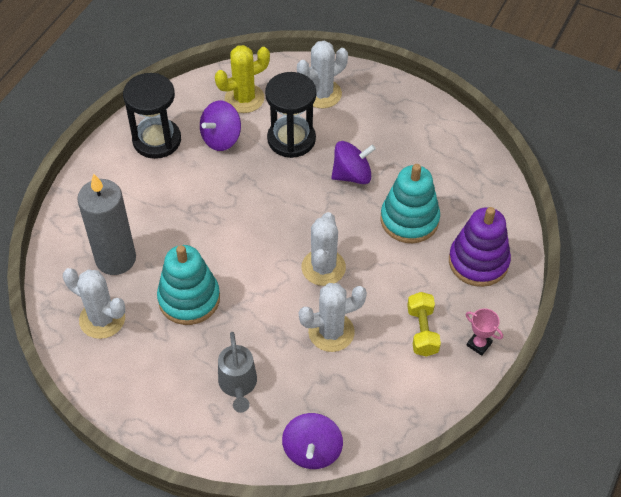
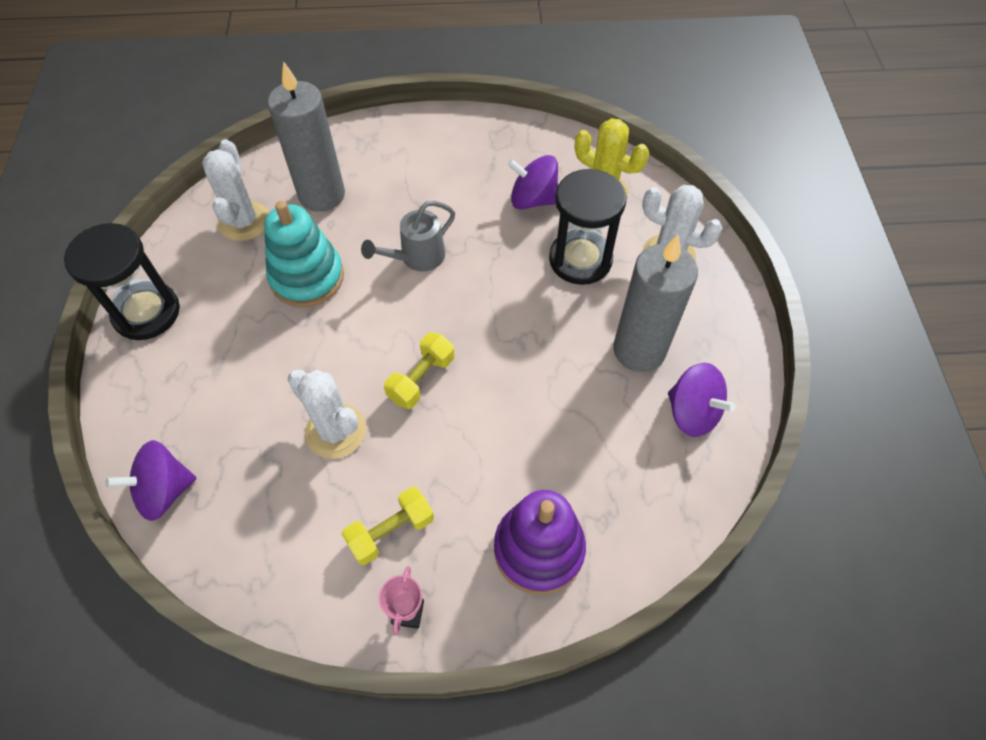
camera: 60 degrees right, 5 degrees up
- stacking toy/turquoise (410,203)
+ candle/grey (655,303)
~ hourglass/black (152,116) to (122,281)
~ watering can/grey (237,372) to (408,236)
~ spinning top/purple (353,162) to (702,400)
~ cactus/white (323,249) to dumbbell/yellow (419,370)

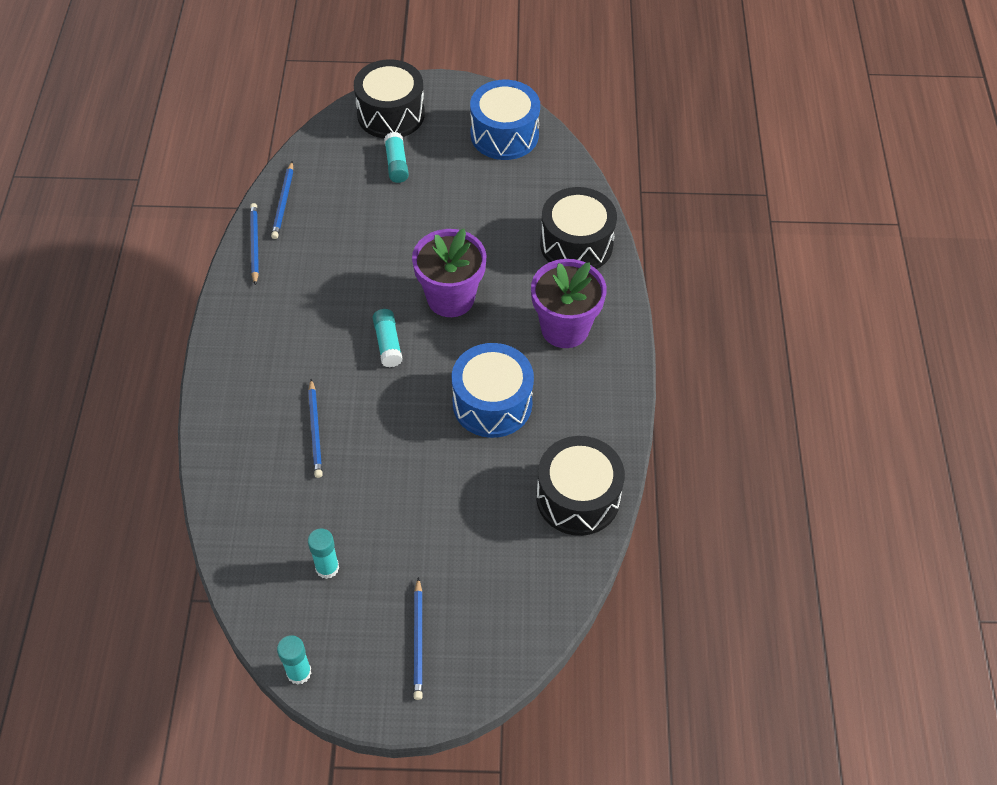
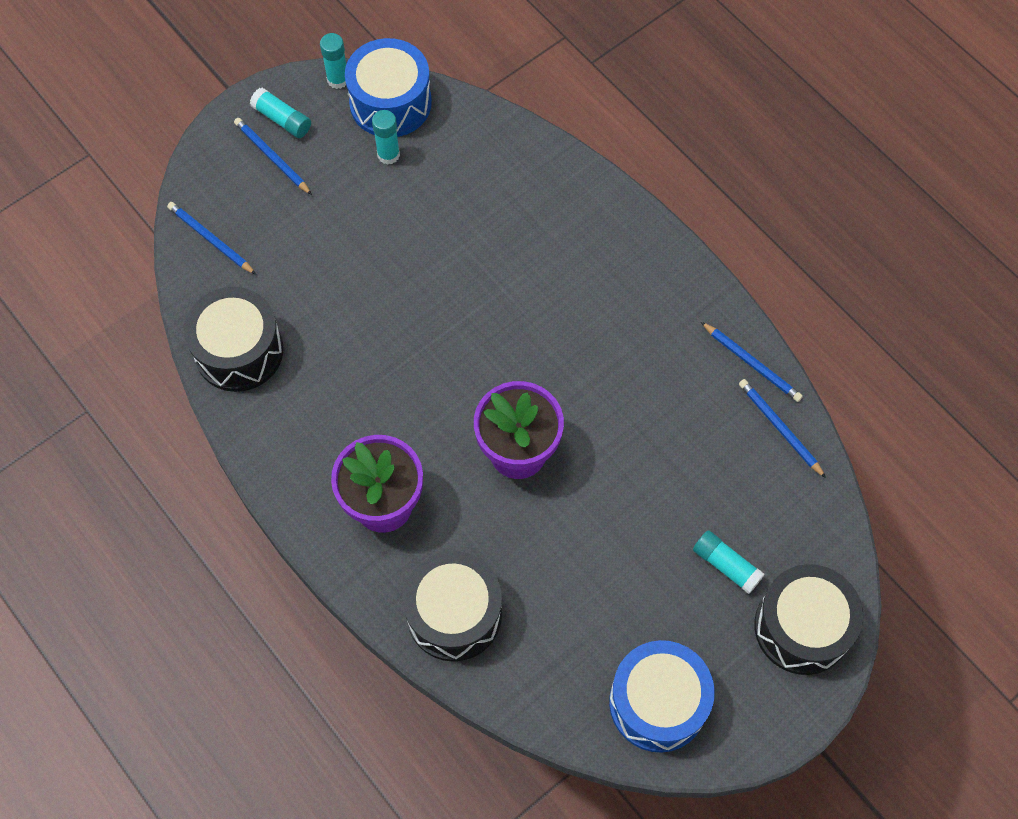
camera: 140 degrees right, 10 degrees up
~ pencil/blue (315,428) to (211,238)
~ glue stick/turquoise (388,338) to (280,113)
~ drum/blue (493,390) to (388,87)

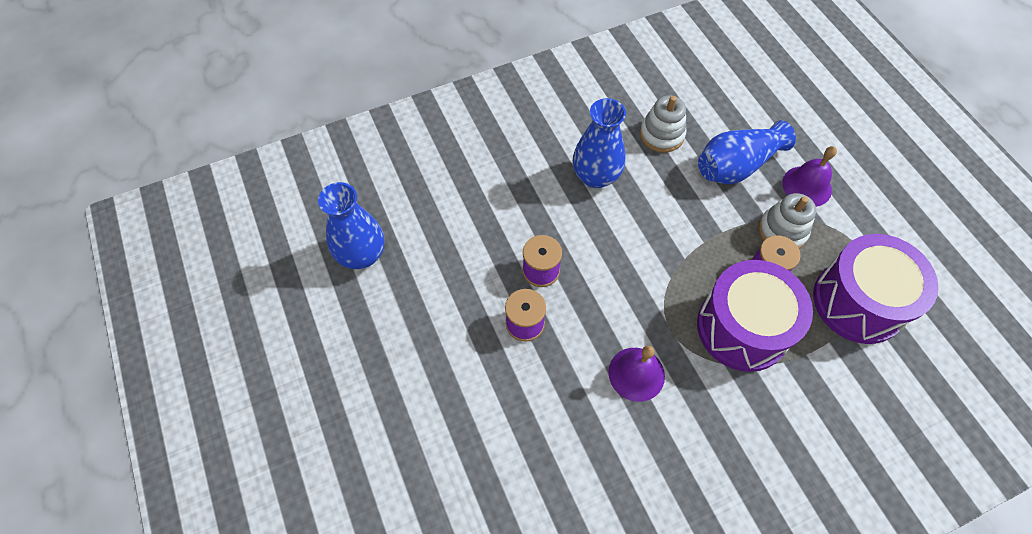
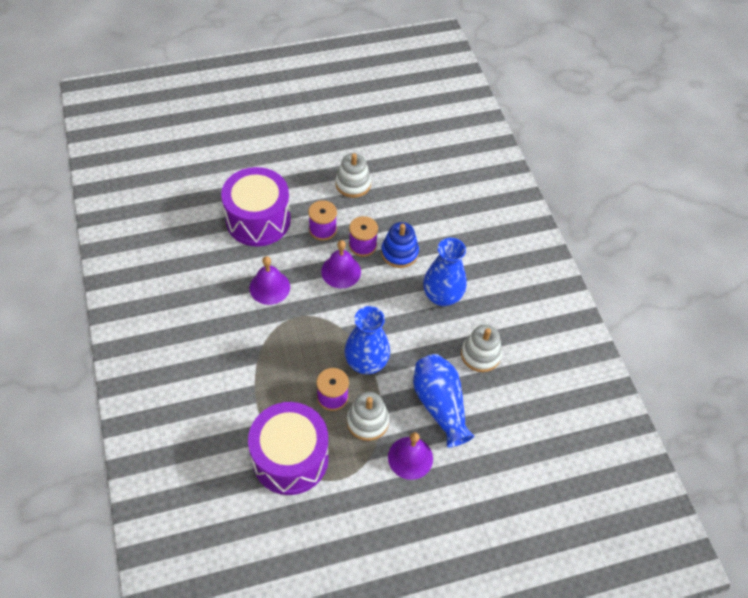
camera: 95 degrees right, 5 degrees down
+ bell/purple (341,264)
+ stacking toy/white (353,175)
+ stacking toy/blue (400,245)
~ vase/blue (351,225) to (367,340)
~ drum/purple (755,316) to (256,206)

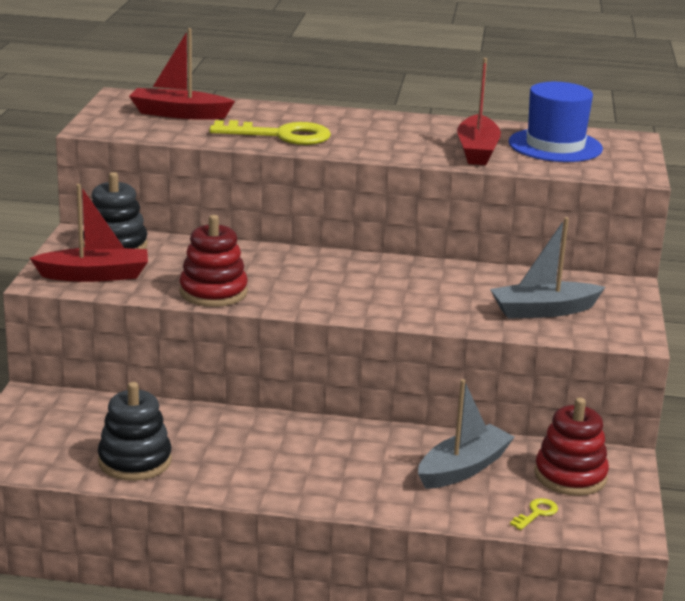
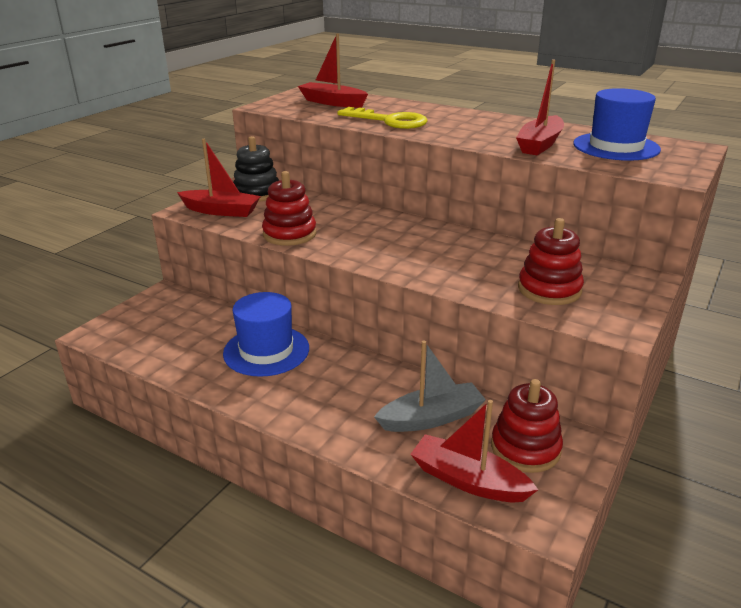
camera: 25 degrees right, 5 degrees up
- stacking toy/black (135,431)
+ hat/blue (266,334)
~ boat/grey (547,268) to stacking toy/red (551,261)
~ key/yellow (534,514) to boat/red (474,451)

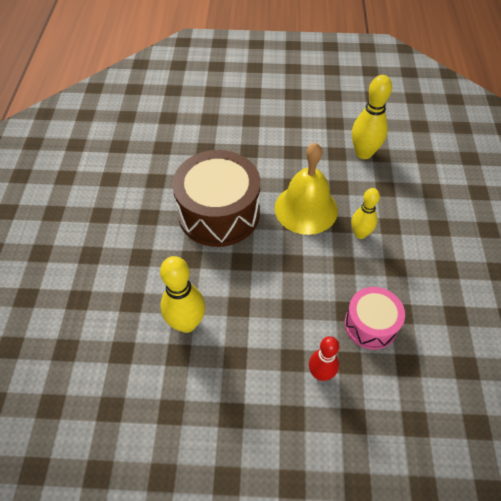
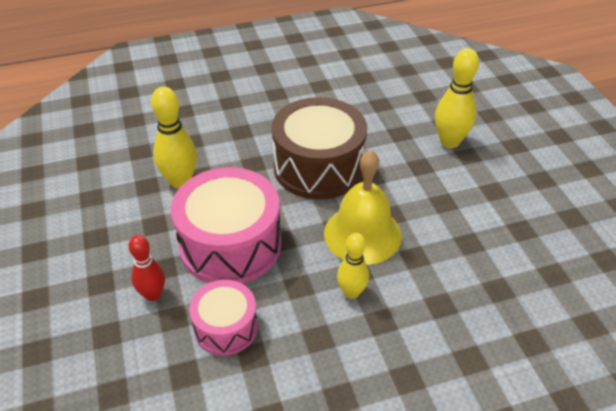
camera: 70 degrees right, 10 degrees down
+ drum/pink (226,225)
~ bowling pin/yellow (372,117) to (457,98)

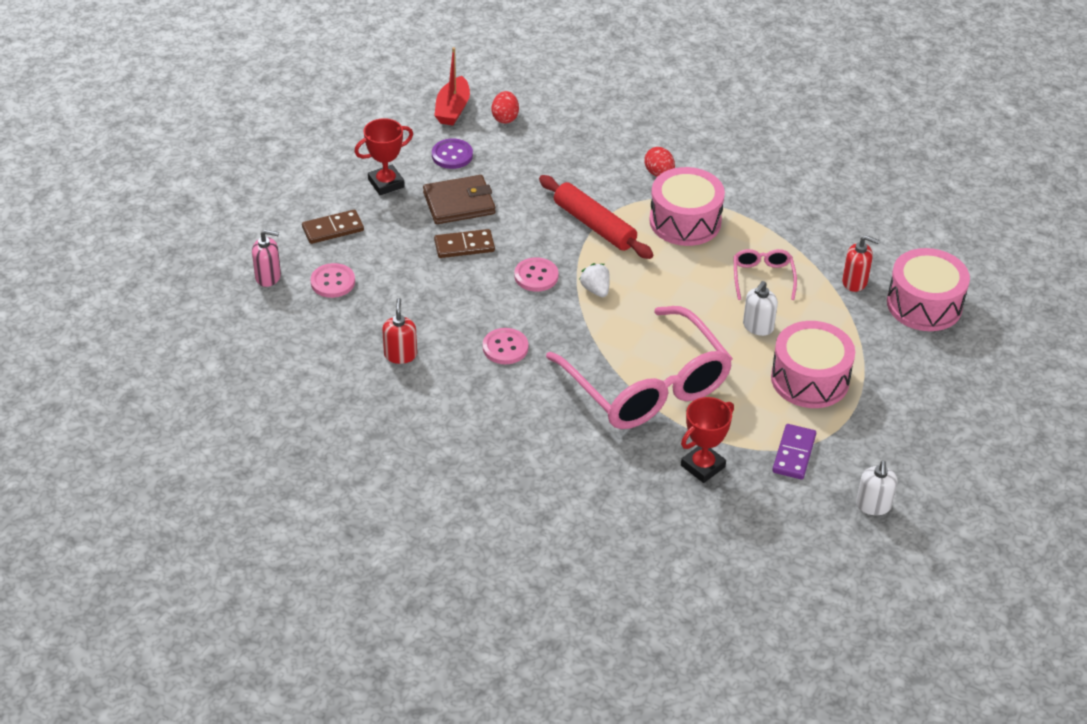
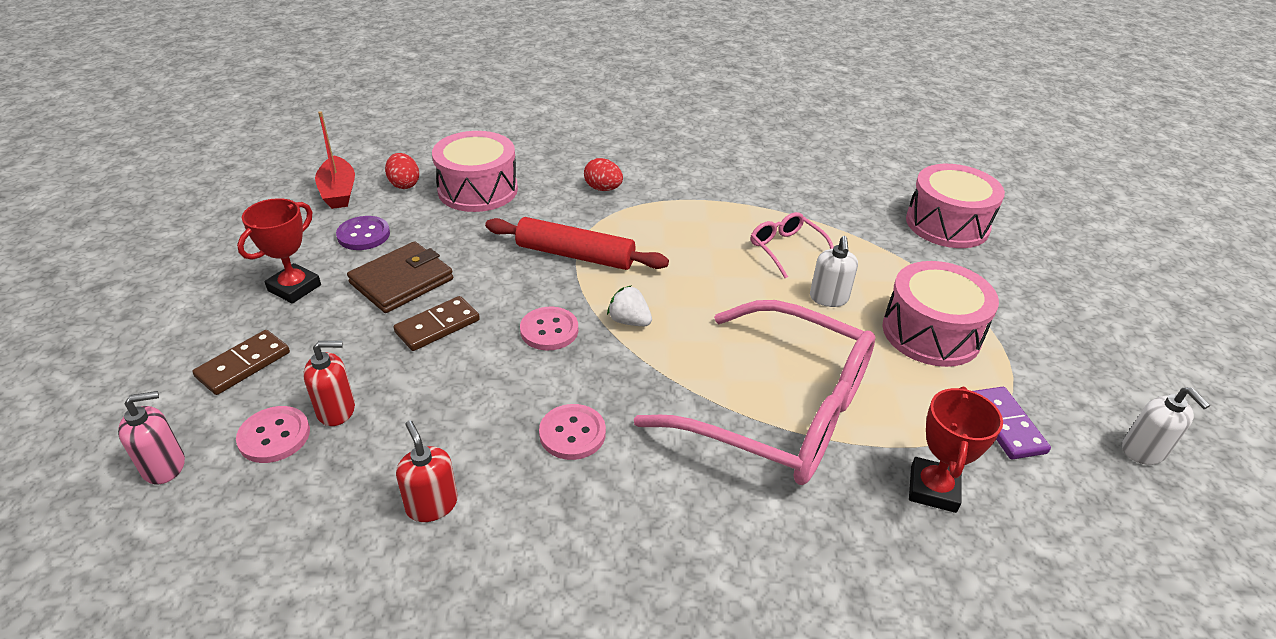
camera: 30 degrees left, 5 degrees down
~ drum/pink (687,206) to (475,171)
~ soap dispenser/red (860,263) to (329,383)

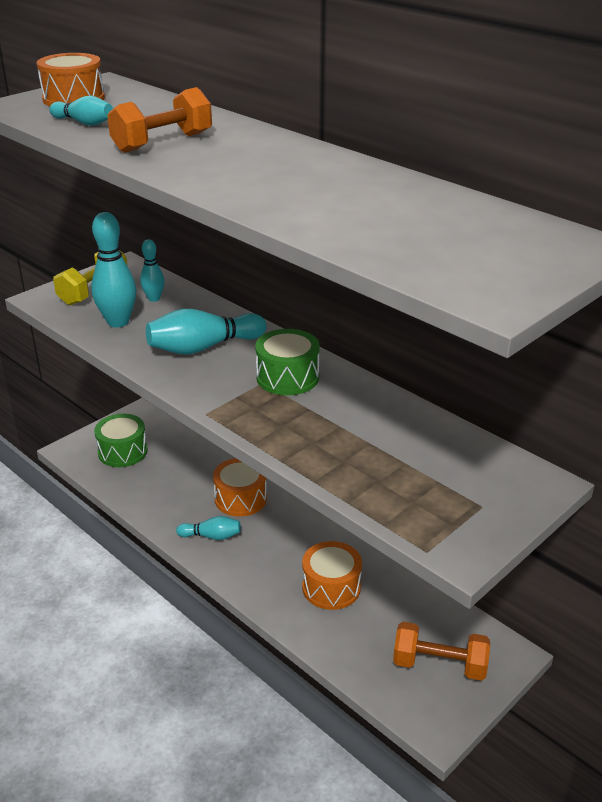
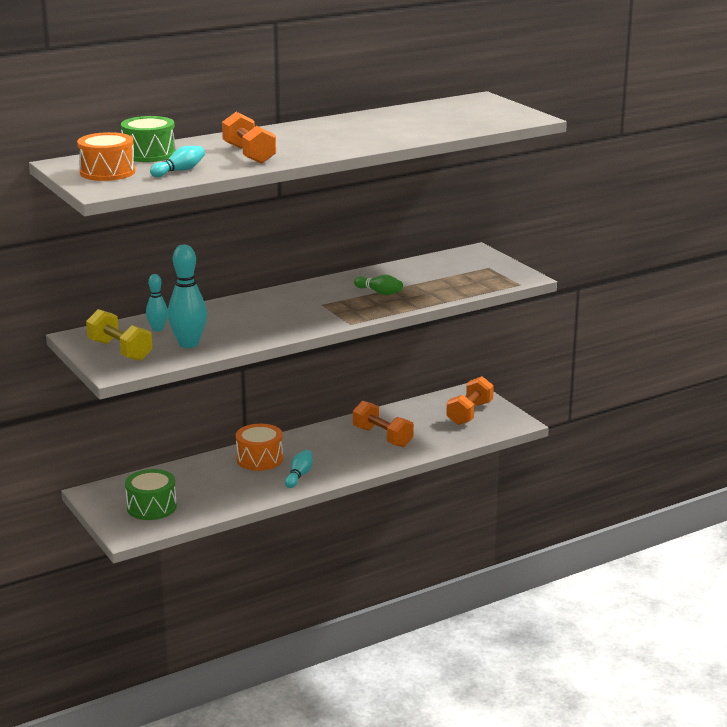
camera: 75 degrees left, 10 degrees down
- bowling pin/turquoise (206,332)
+ bowling pin/green (378,285)
~ drum/green (287,362) to (148,139)
~ drum/orange (332,575) to dumbbell/orange (383,424)

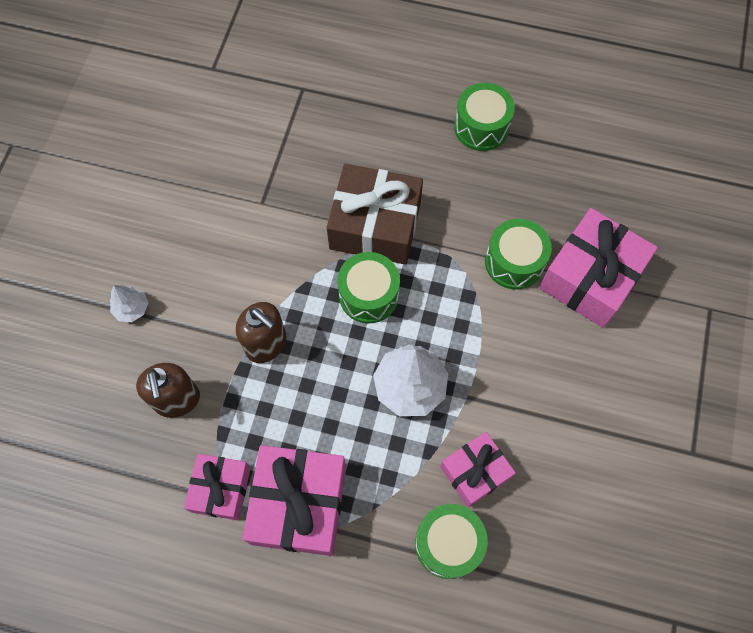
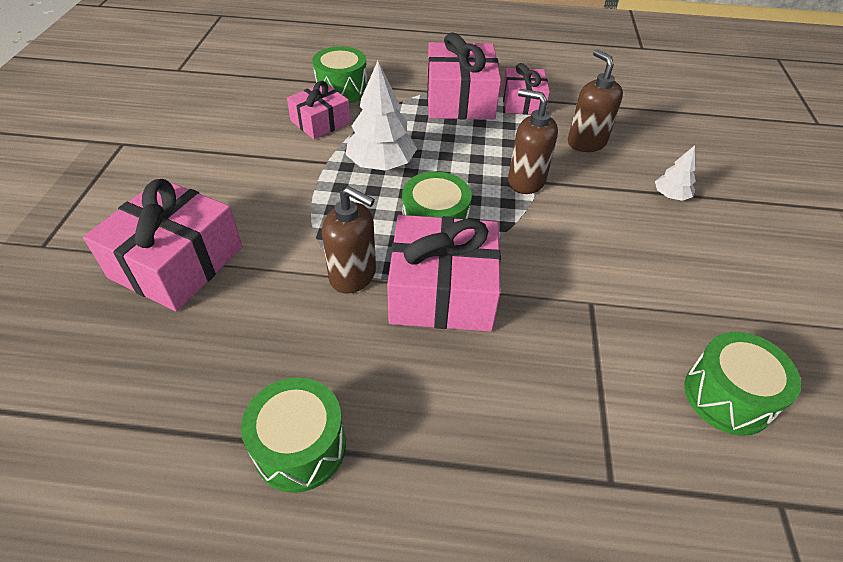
camera: 170 degrees right, 20 degrees down
+ soap dispenser/brown (349,240)
~ drum/green (518,254) to (742,384)
~ gift/brown (375,214) to gift/pink (444,273)

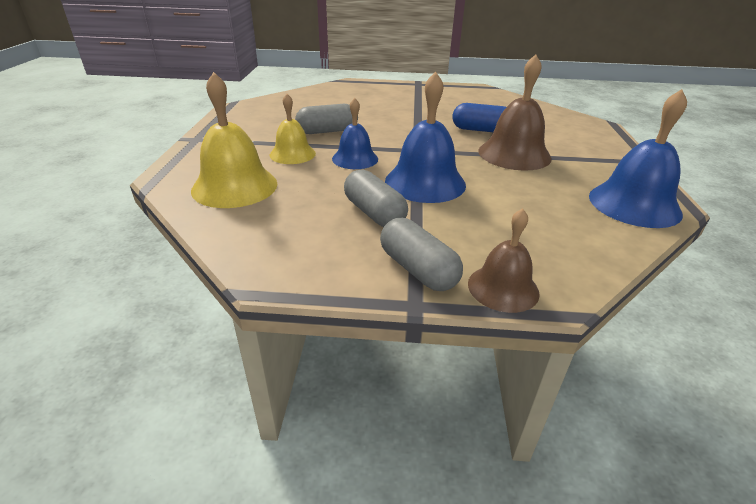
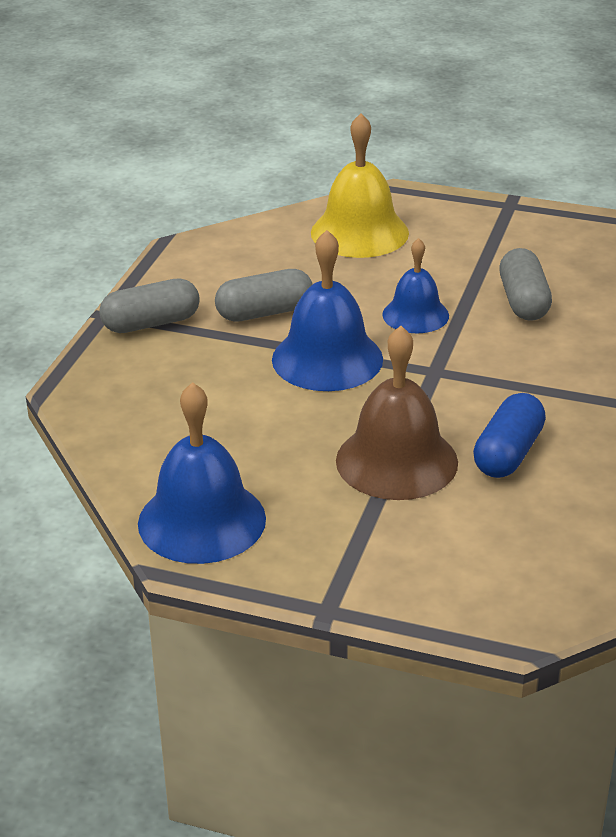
camera: 105 degrees right, 0 degrees up
- bell/yellow (293,129)
- bell/brown (504,260)

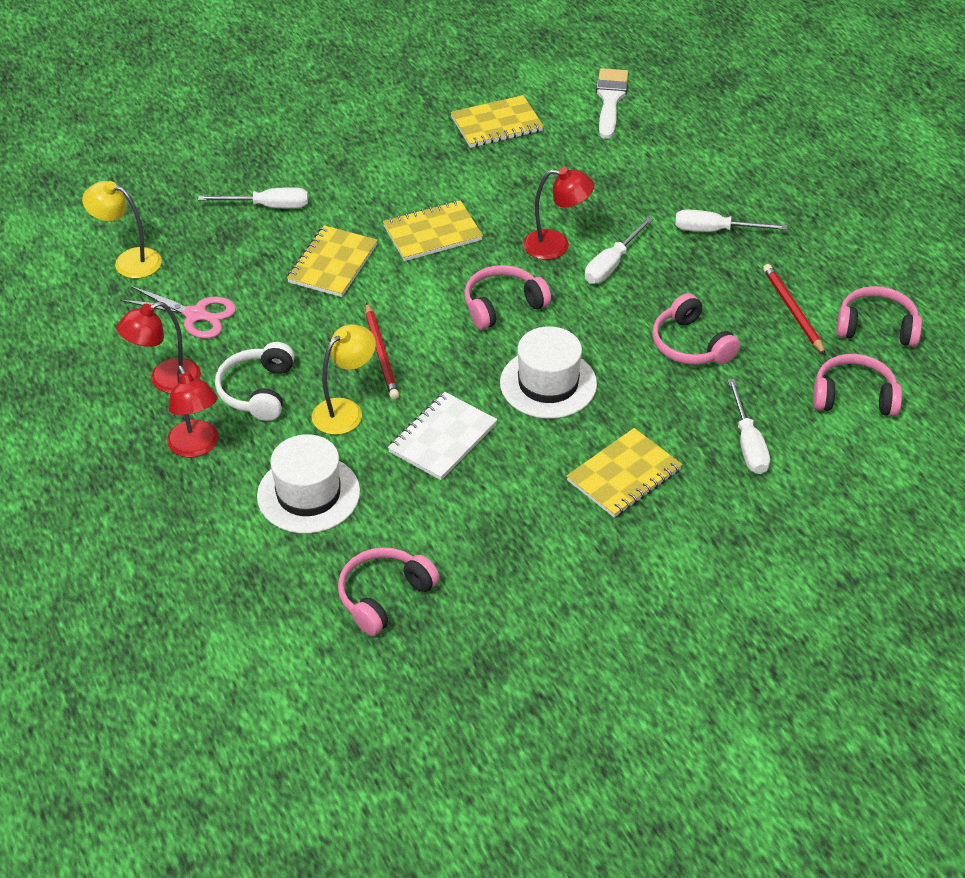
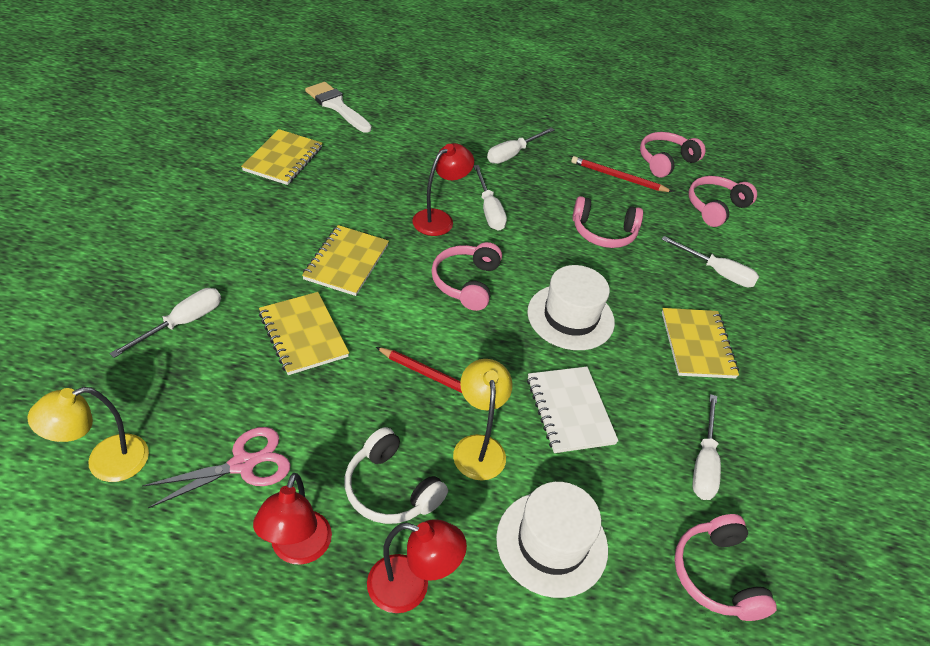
camera: 55 degrees left, 0 degrees up
+ screwdriver/white (706,447)

